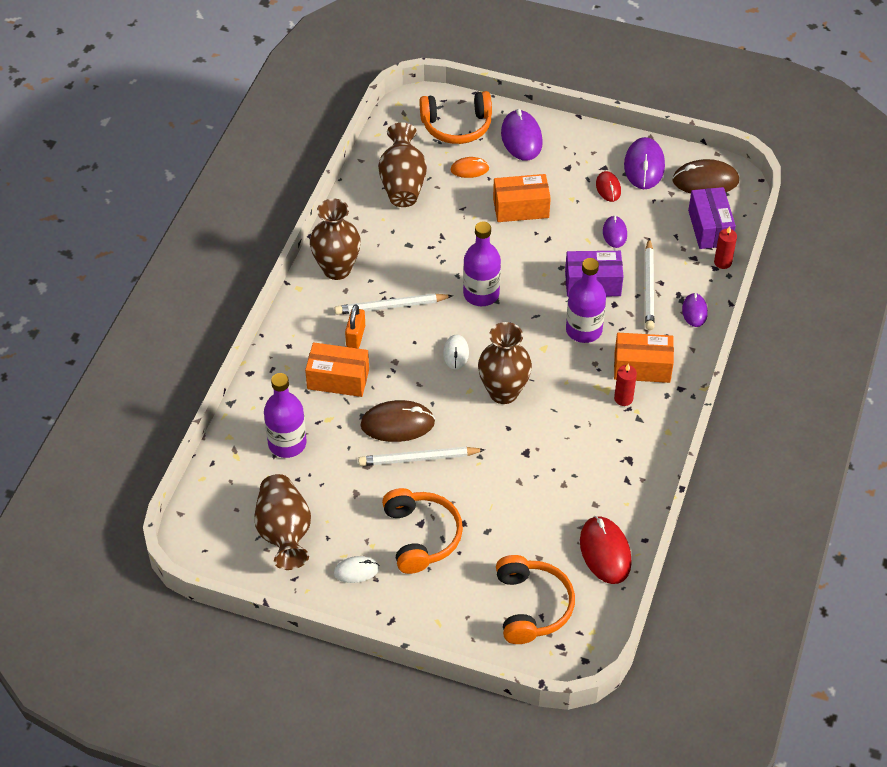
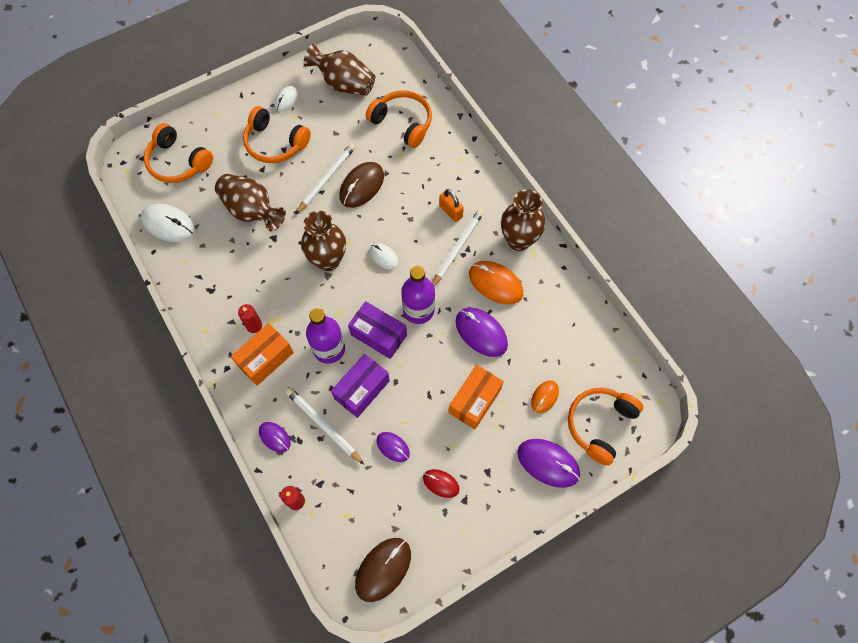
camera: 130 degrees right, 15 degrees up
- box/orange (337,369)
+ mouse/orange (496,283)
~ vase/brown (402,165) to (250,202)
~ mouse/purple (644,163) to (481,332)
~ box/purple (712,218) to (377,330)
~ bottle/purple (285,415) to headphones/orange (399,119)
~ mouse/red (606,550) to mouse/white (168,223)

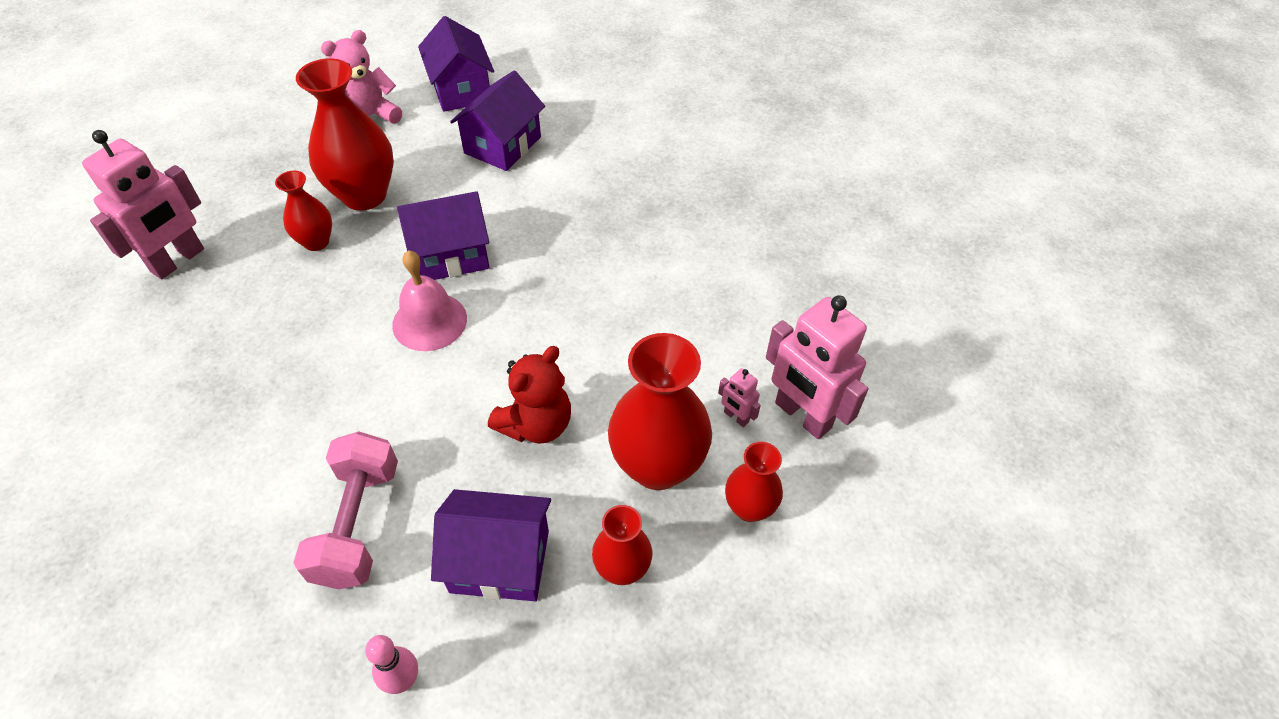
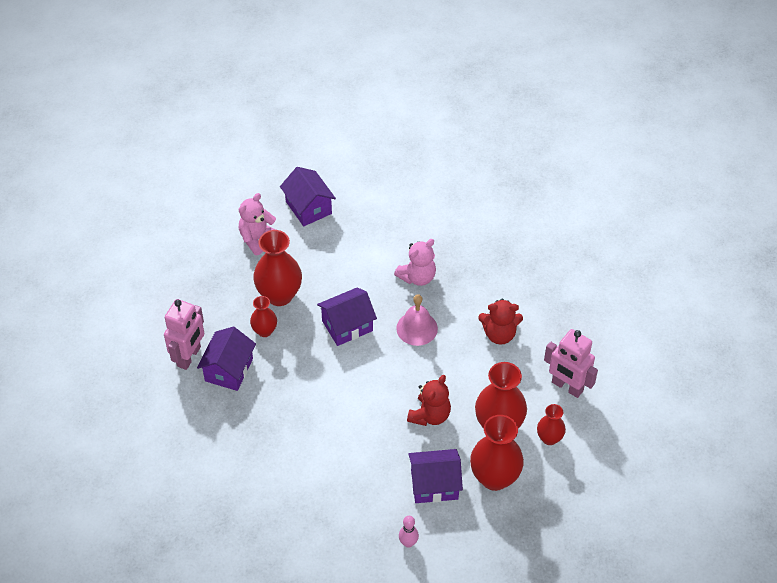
camera: 10 degrees left, 0 degrees up
- dumbbell/pink (345,510)
- robot/pink (739,397)
+ teddy bear/pink (415,262)
+ teddy bear/red (500,322)
~ bell/pink (429,300) to (417,320)
~ house/purple (497,120) to (226,359)
~ vase/red (622,545) = (497,453) x1.82

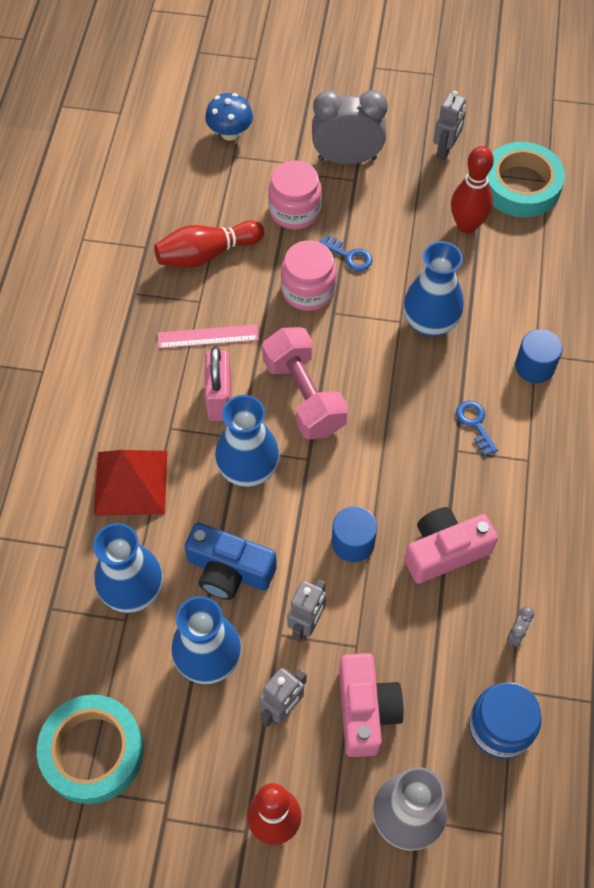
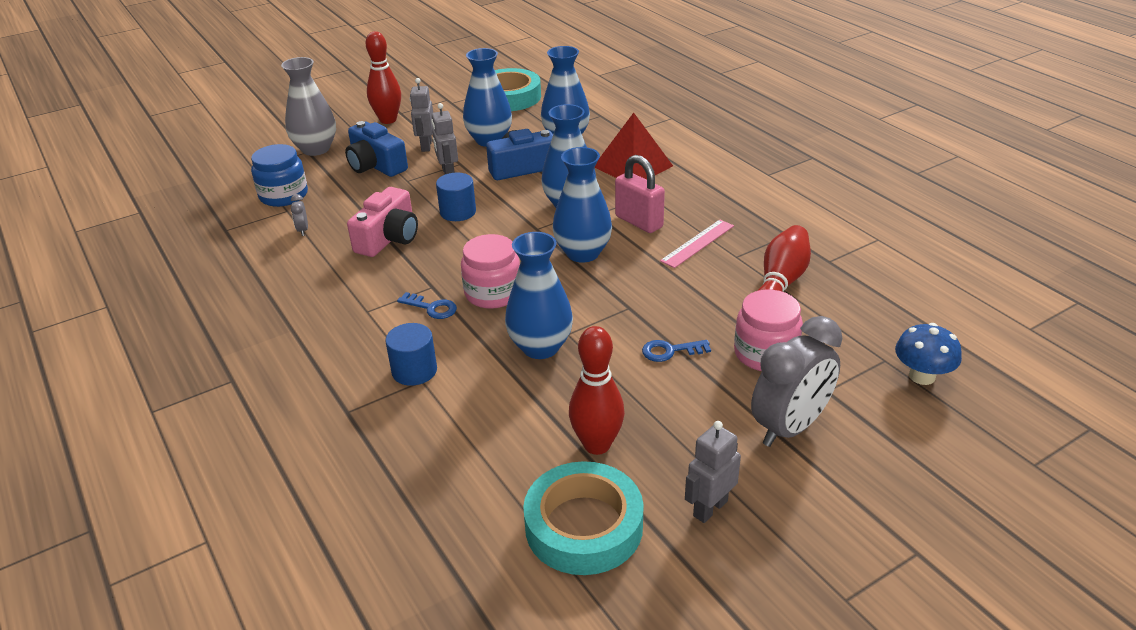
camera: 140 degrees right, 25 degrees down
~ jar/pink (309,275) to (490,271)
~ dumbbell/pink (305,383) to vase/blue (582,205)
~ camera/pink (371,705) to camera/blue (376,149)
~ robot/grey (449,125) = (713,472) 60 degrees clockwise

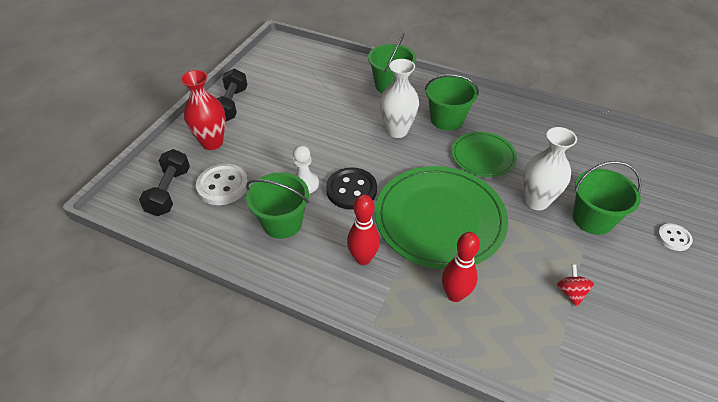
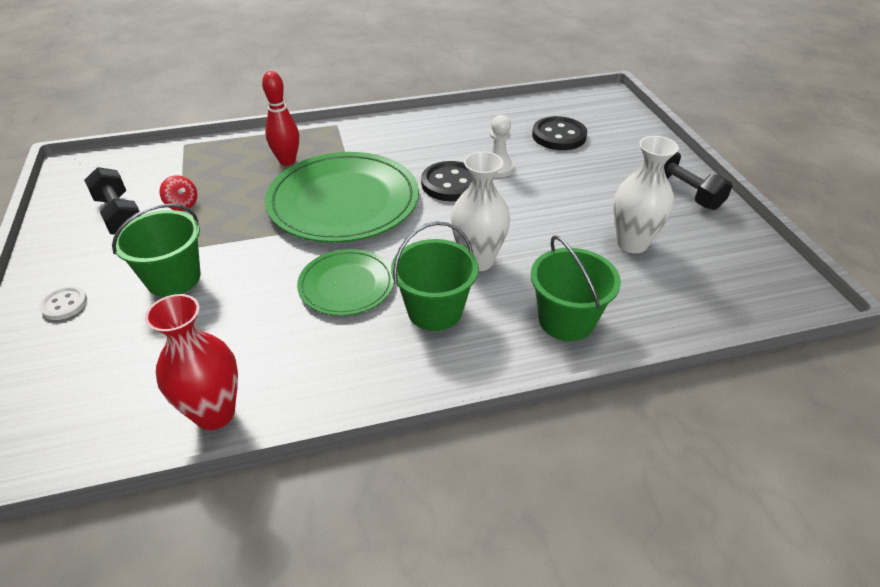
camera: 140 degrees right, 5 degrees down
- bucket/green (277,205)
- bowling pin/red (363,229)
~ dumbbell/black (164,182) to (112,201)
~ vase/red (203,110) to (191,362)
~ vase/white (550,168) to (646,194)
~ button/white (222,184) to button/black (559,133)

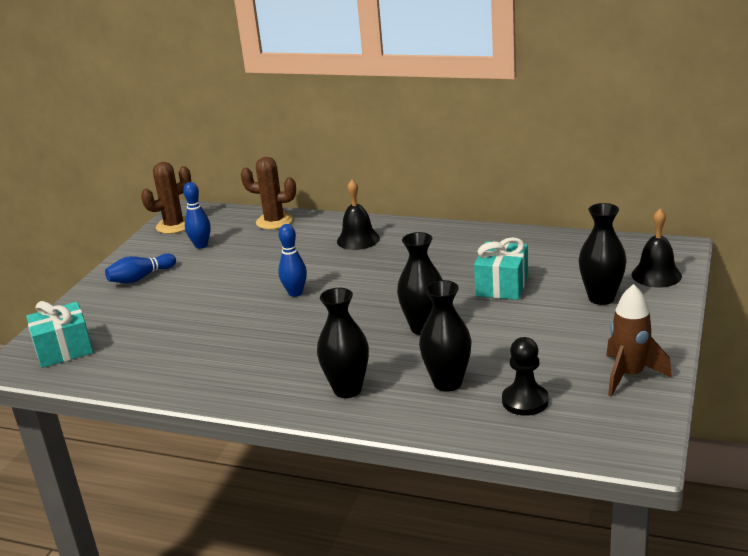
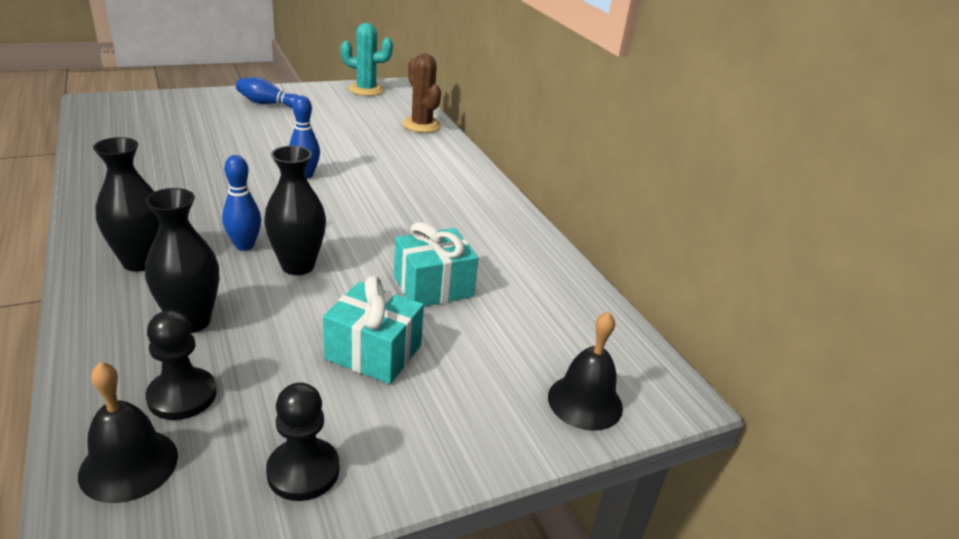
camera: 40 degrees right, 5 degrees up
- vase/black (603,254)
~ gift/turquoise (59,334) to (373,330)
~ bowling pin/blue (197,215) to (241,203)
~ bell/black (358,215) to (128,432)
~ rocket/brown (639,340) to pawn/black (302,441)
~ cactus/brown (166,198) to cactus/turquoise (367,59)

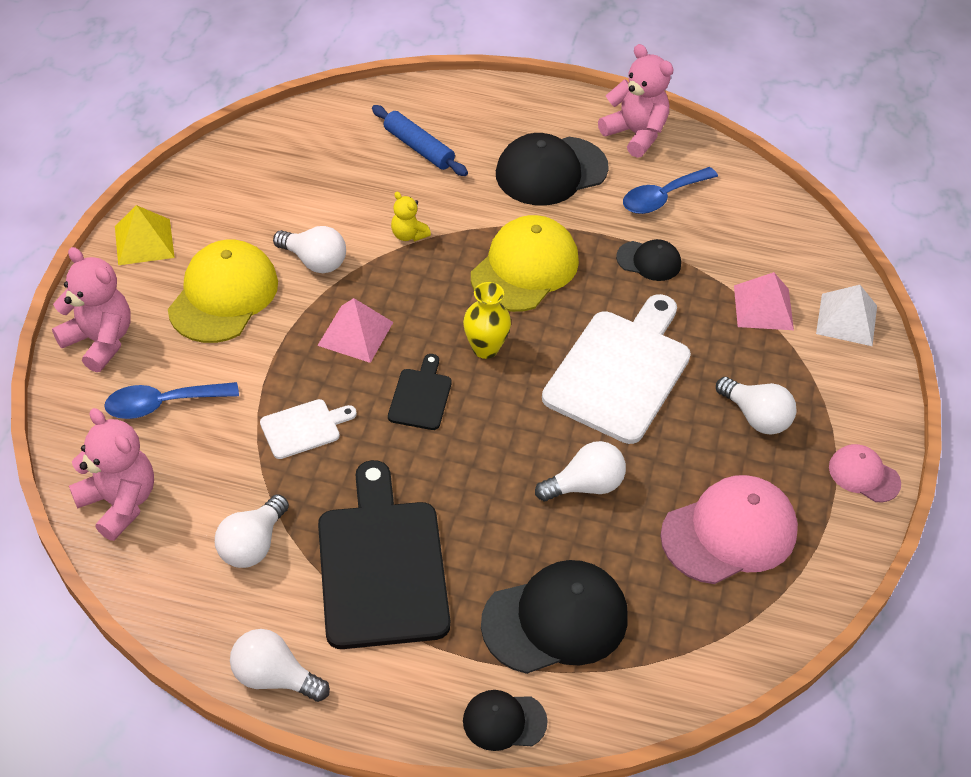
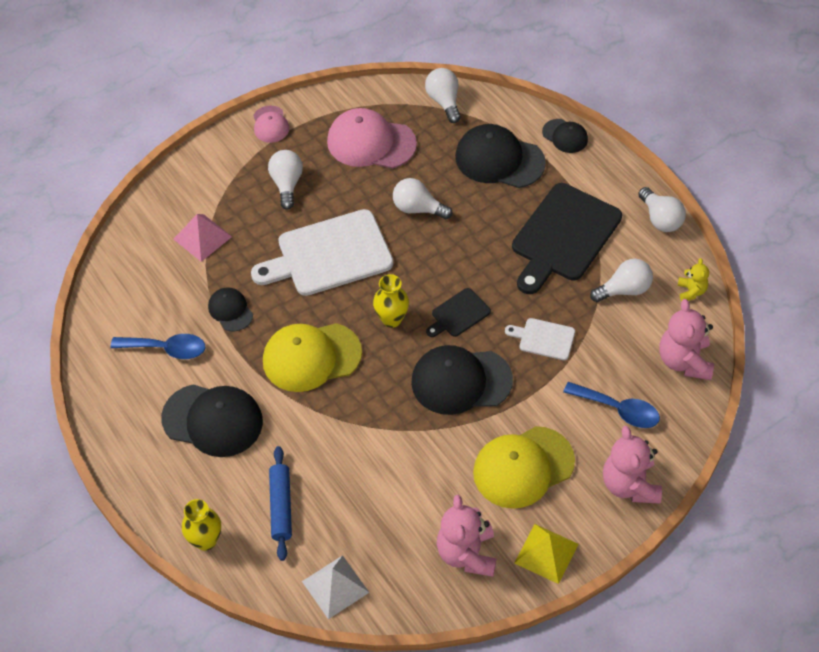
camera: 135 degrees left, 5 degrees up
+ vase/yellow (201,525)
~ light bulb/white (309,249) to (443,95)
~ teddy bear/yellow (411,216) to (693,279)
~ teddy bear/pink (636,101) to (467,536)
~ pyramid/white (846,315) to (336,587)
~ pyramid/pink (355,330) to cap/black (462,380)

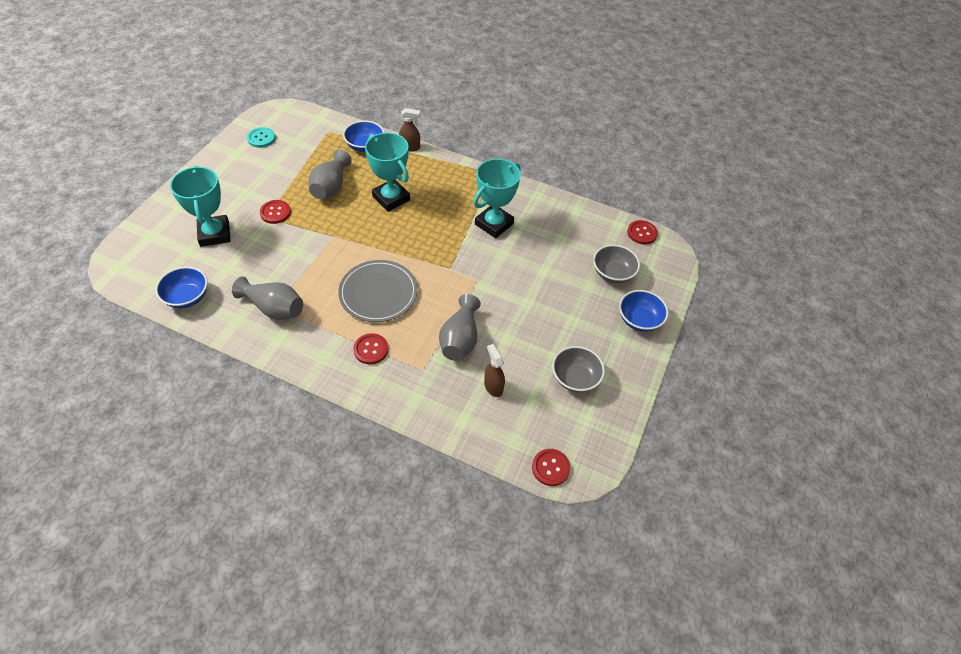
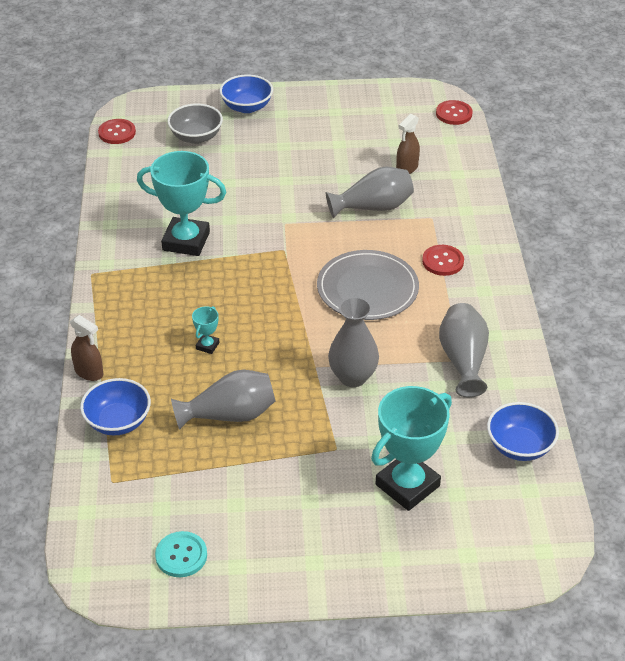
camera: 115 degrees left, 10 degrees down
- button/red (275,212)
- bowl/grey (578,369)
+ vase/grey (353,342)
~ spray bottle/brown (409,130) = (86,348) 150 degrees clockwise
~ trophy/turquoise (387,172) = (205,330) x0.43

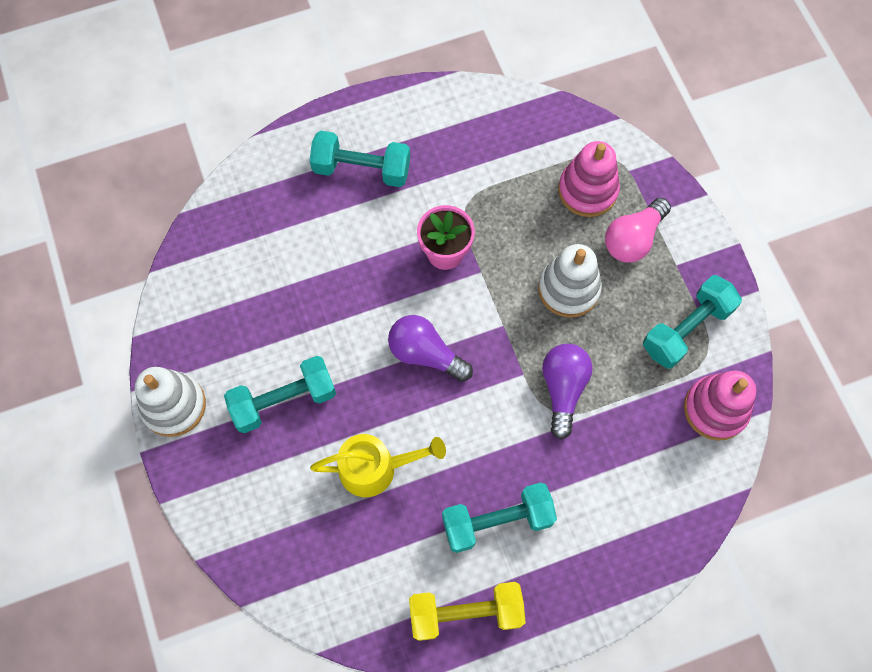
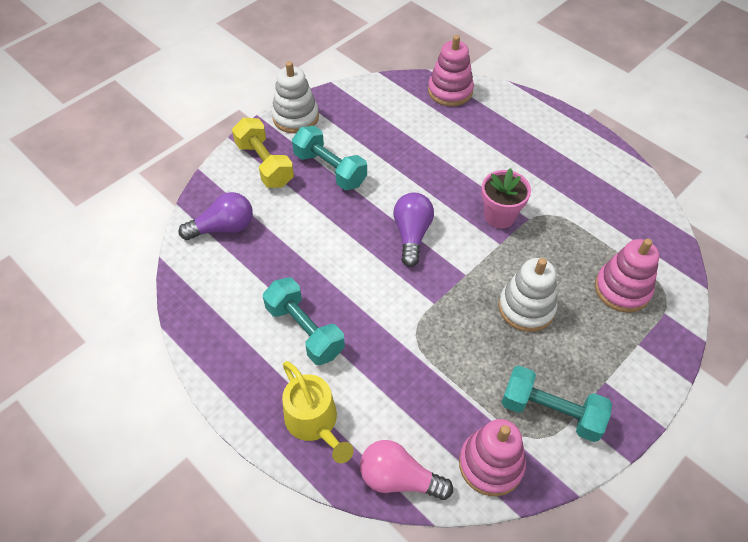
camera: 65 degrees right, 15 degrees down
- dumbbell/turquoise (359,159)
+ stacking toy/pink (451,70)
~ watering can/yellow (378,465) to (318,412)
~ dumbbell/yellow (467,611) to (263,153)
~ light bulb/purple (567,392) to (215,216)
~ light bulb/pink (638,229) to (406,470)

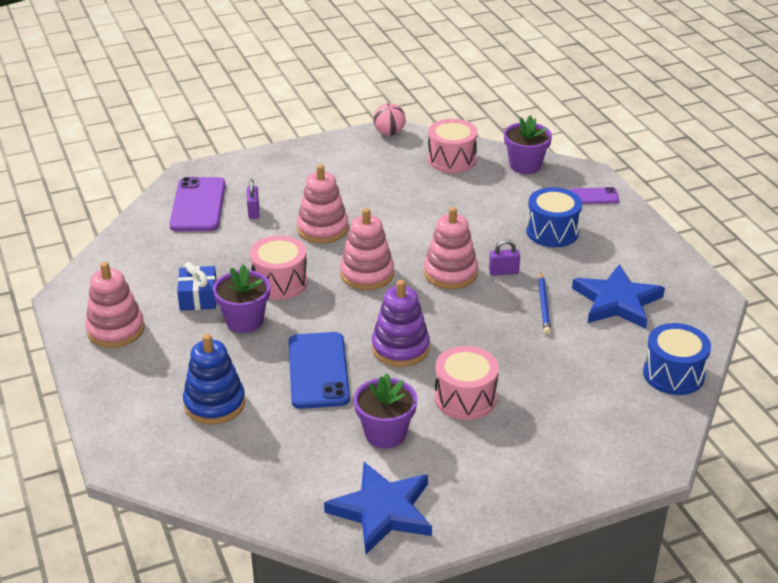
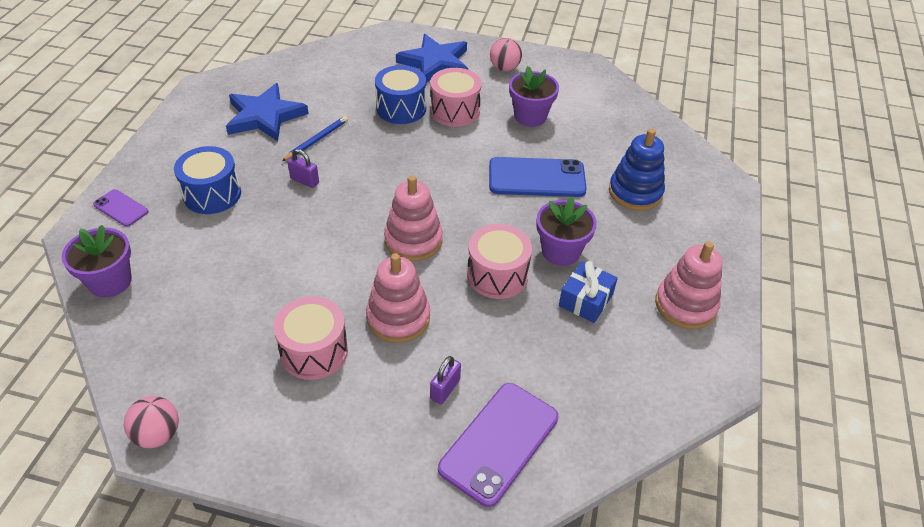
camera: 145 degrees left, 10 degrees up
- stacking toy/purple (401,323)
- stacking toy/pink (451,248)
+ ball/pink (506,54)
~ star/blue (378,508) to (432,58)
~ drum/pink (453,146) to (310,338)
~ drum/blue (677,359) to (400,94)
~ phone/blue (319,370) = (538,177) 60 degrees clockwise

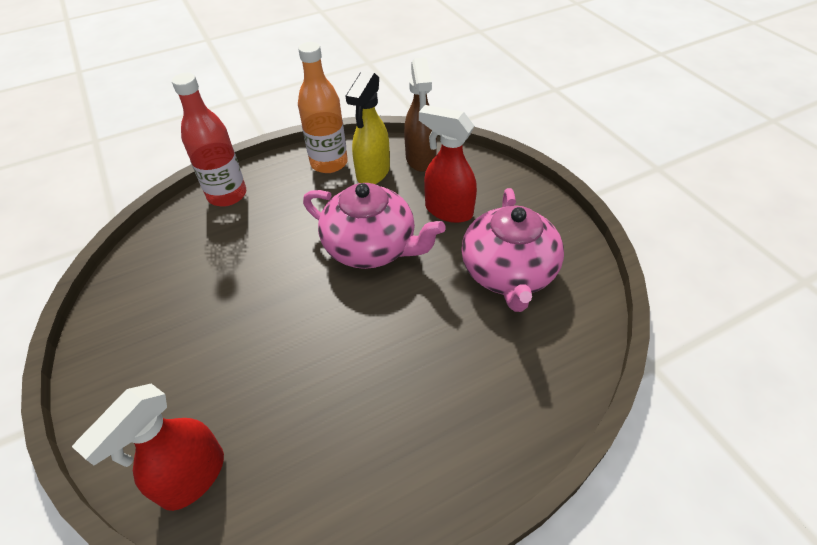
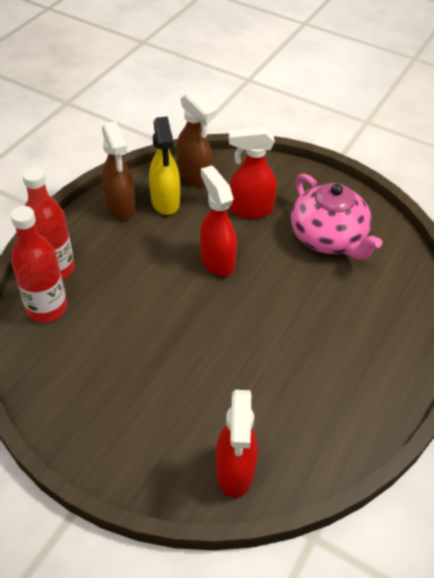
camera: 35 degrees left, 0 degrees up
+ bottle/red (39,264)
~ bottle/orange (323,107) to spray bottle/brown (118,170)
~ teapot/pink (374,226) to spray bottle/red (218,221)

